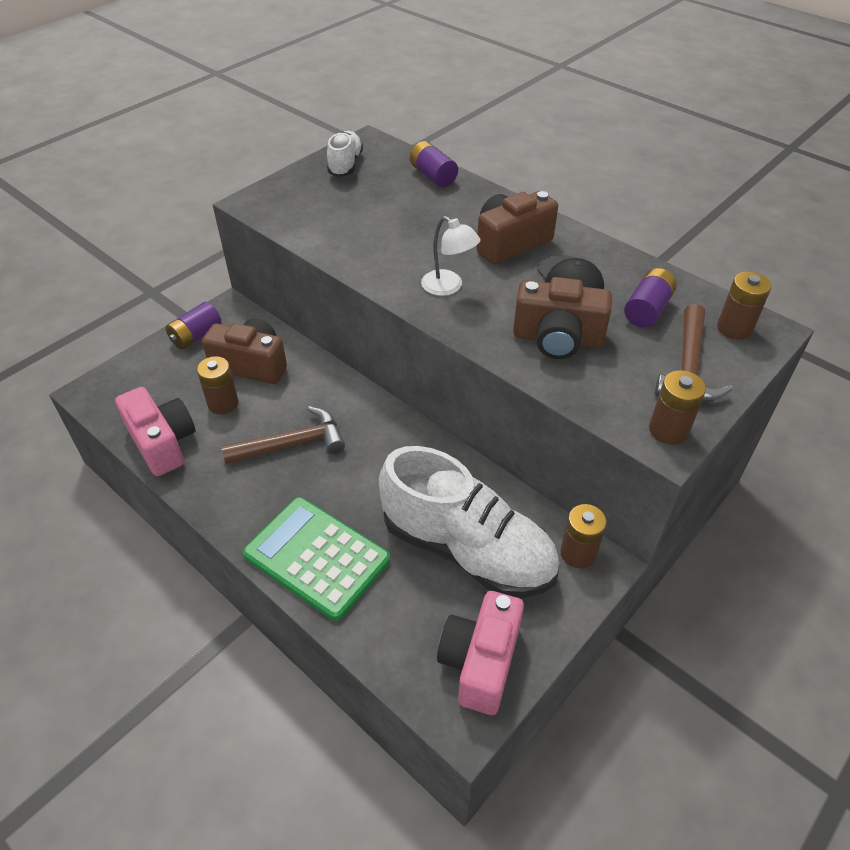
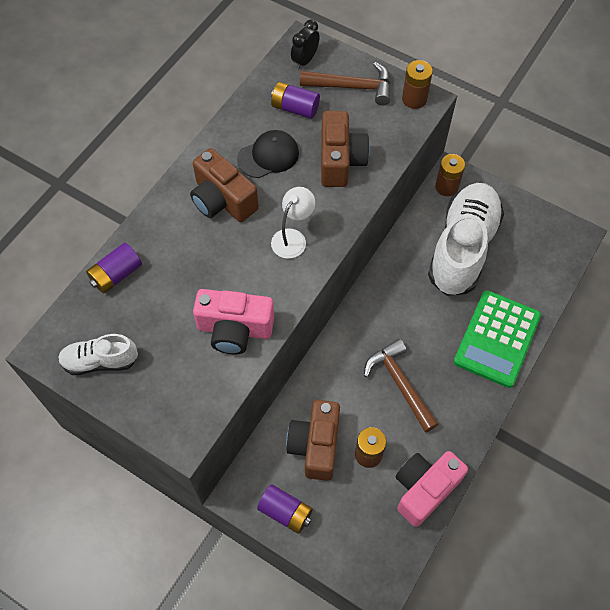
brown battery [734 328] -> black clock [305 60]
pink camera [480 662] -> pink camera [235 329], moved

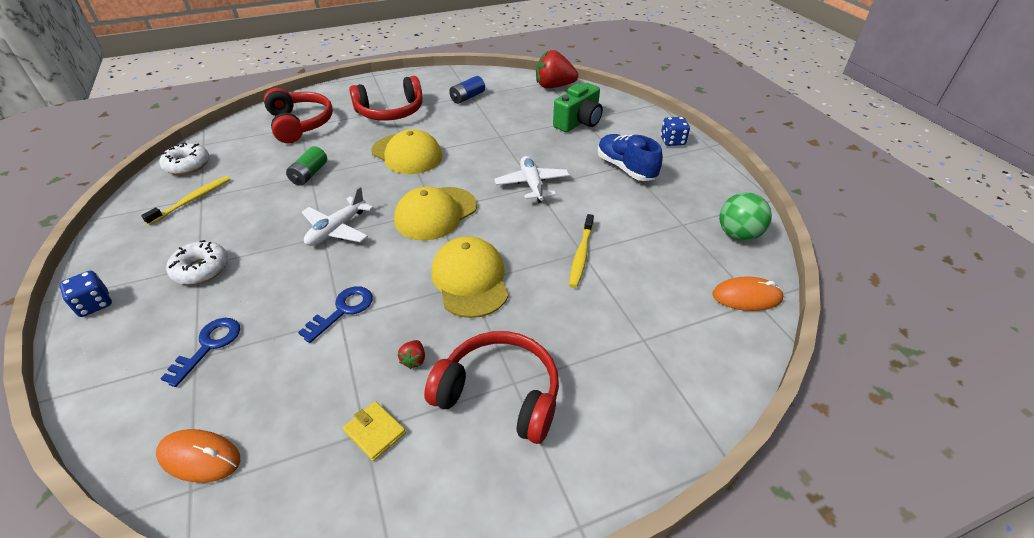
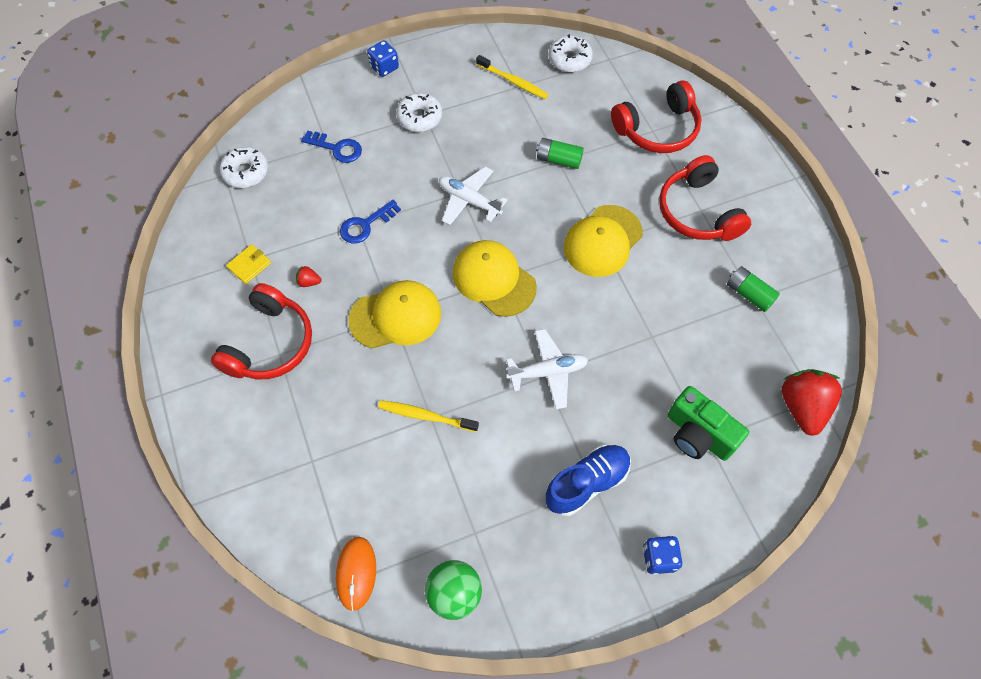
blue battery [467 97] -> green battery [749 294]
blue key [343 310] -> blue key [365 225], 105 degrees clockwise
orange mouse [200 457] -> white donut [246 172]

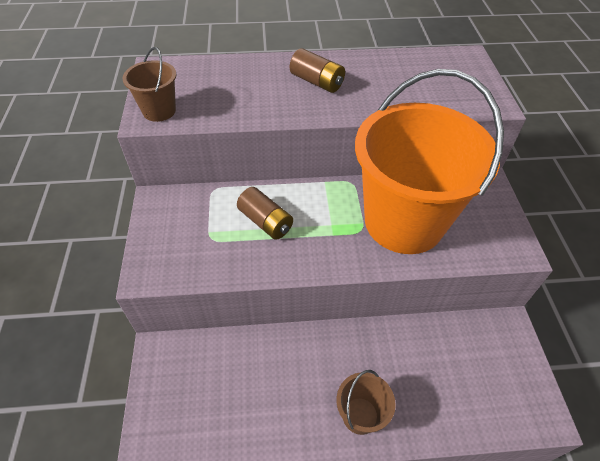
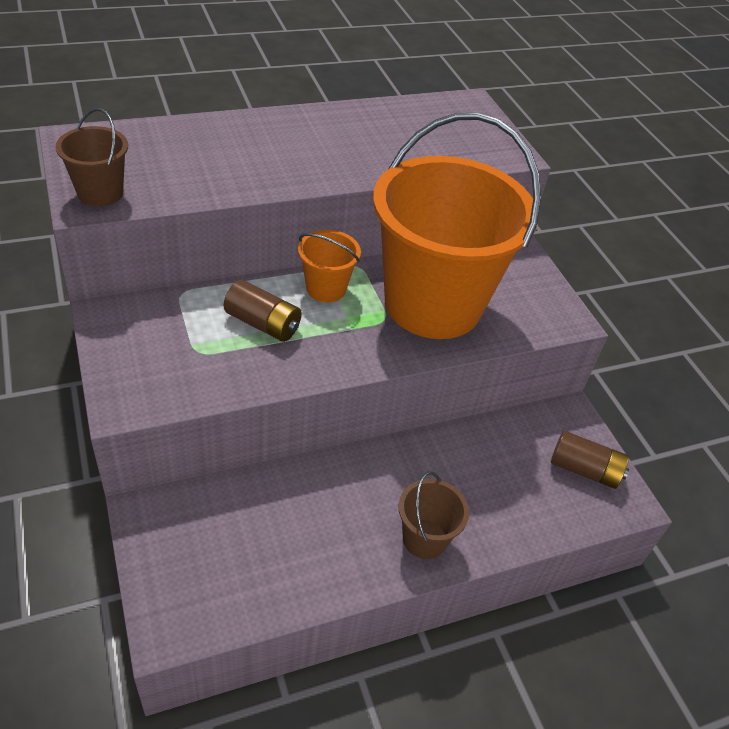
brown battery [317 82] -> brown battery [584 470], moved
none -> orange bucket [326 288]

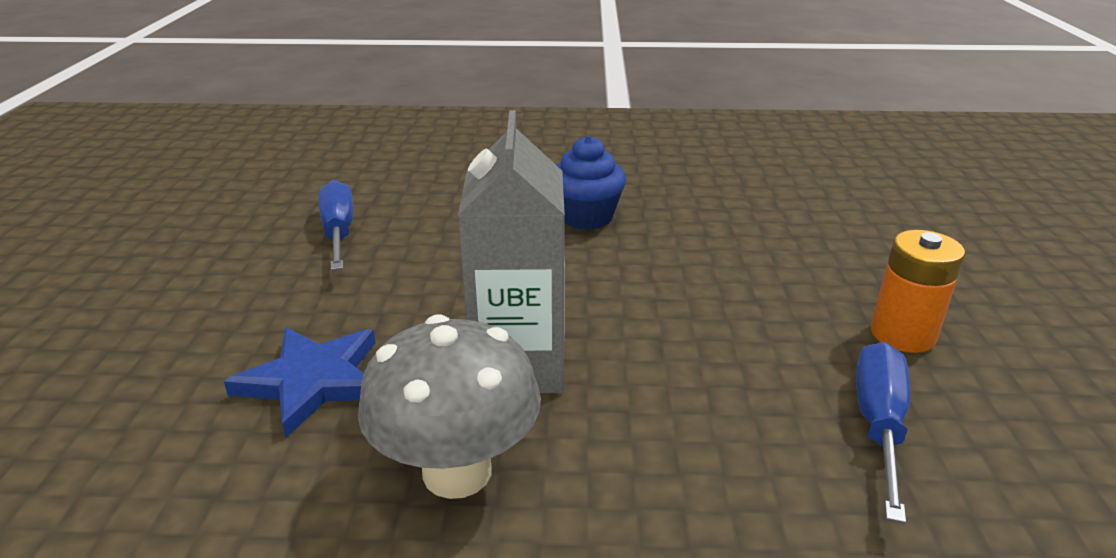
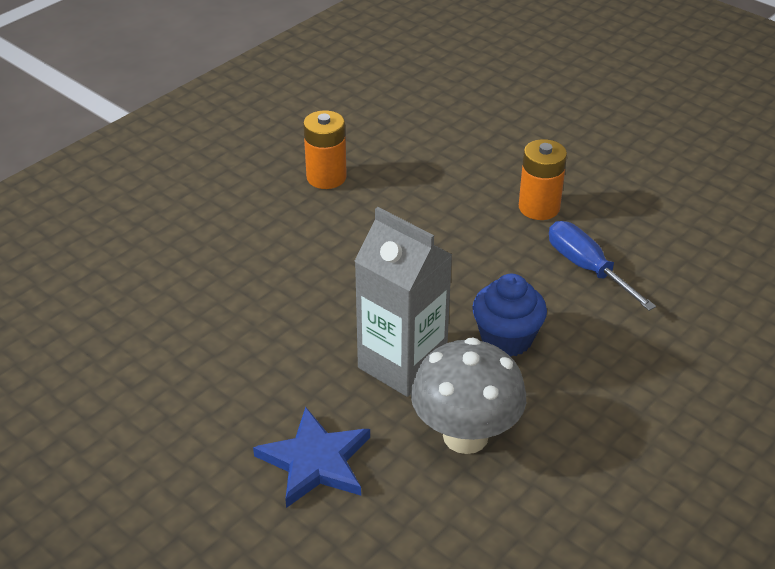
blue cupcake [586 217] -> blue cupcake [506 339], moved
blue screwdriver [339 232] -> none
none -> orange battery [326 177]

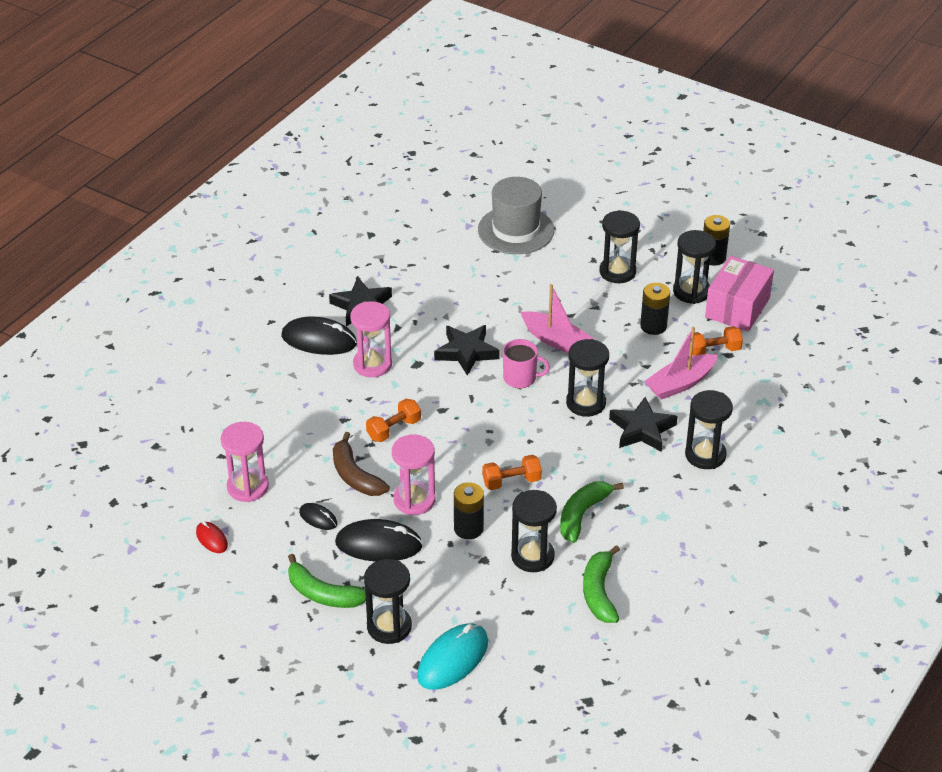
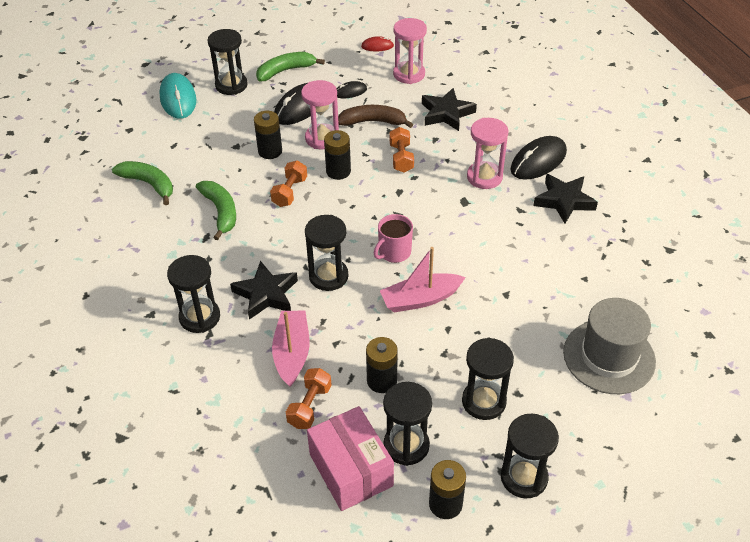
black star [466 352] -> black star [446 113], moved
black hourglass [532 556] -> black hourglass [524 477], moved
none -> black battery [338 171]

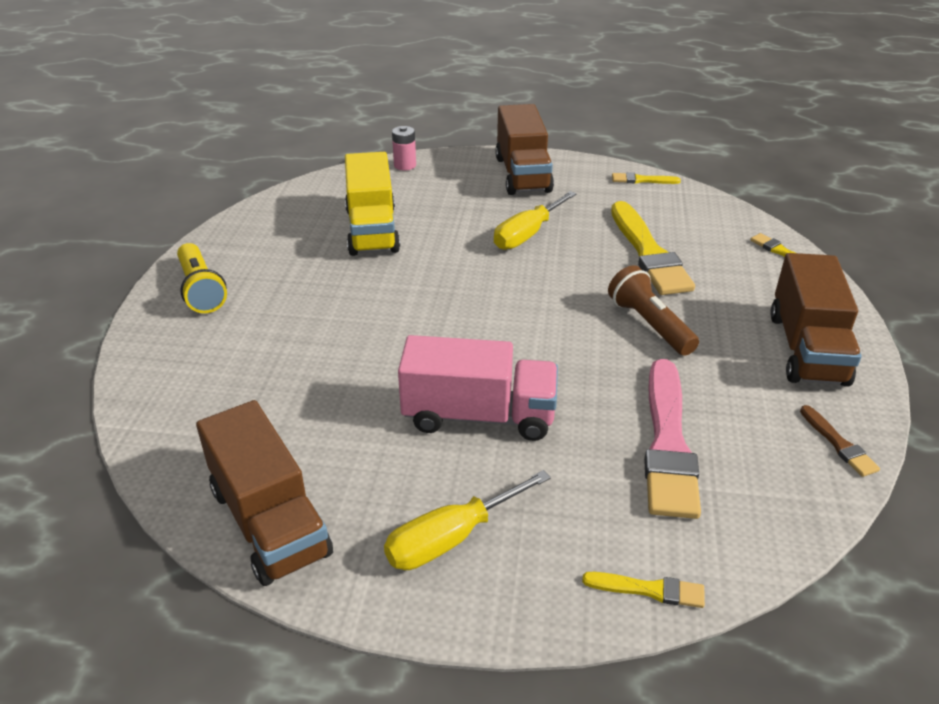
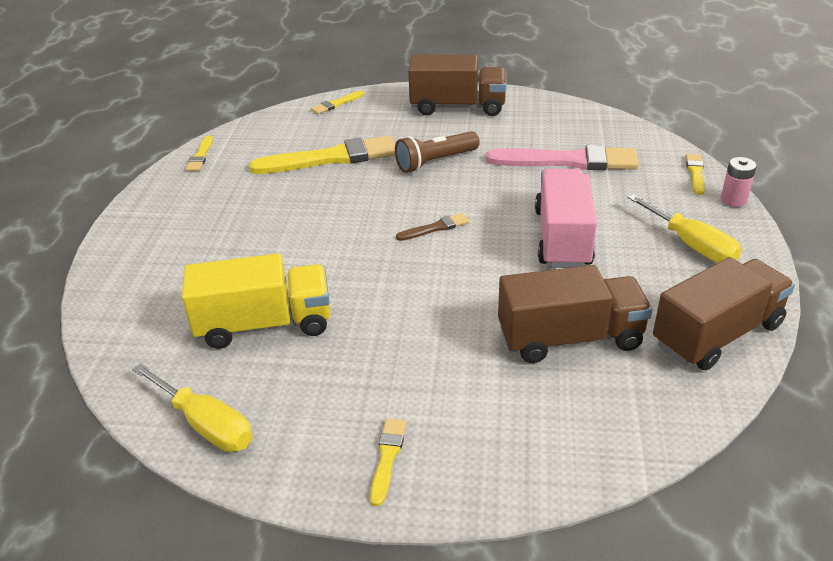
brown truck [522 174] -> brown truck [569 338], moved
pink battery [405 165] -> pink battery [733 200], moved
yellow screwdriver [527 234] -> yellow screwdriver [206 424], moved
yellow flashlight [201 290] -> yellow brush [387 457]
brown brush [838 444] -> brown brush [435 228], moved

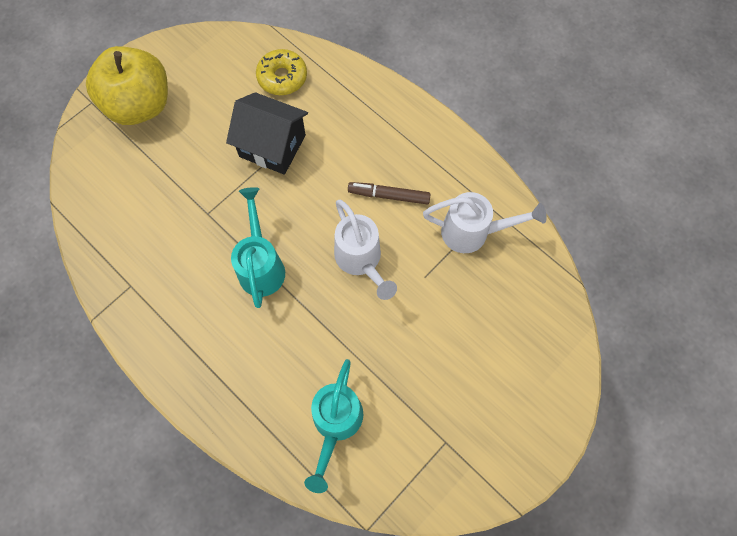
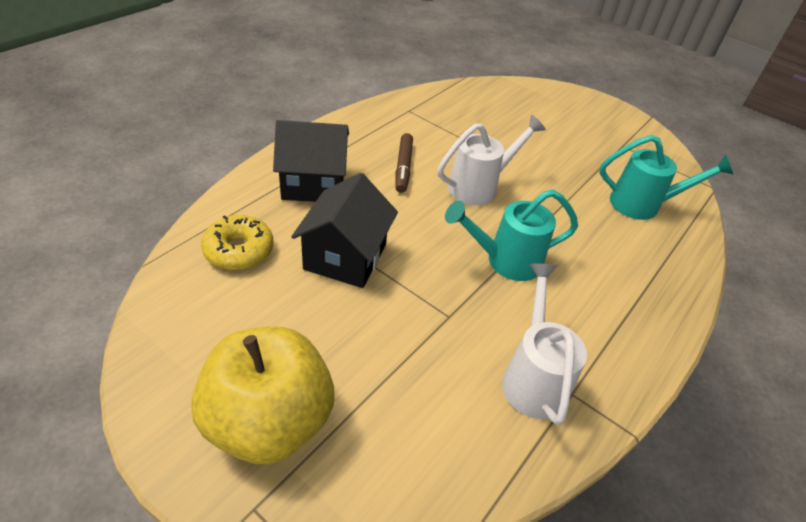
white watering can [472 232] -> white watering can [533 377], moved
none -> black house [313 183]

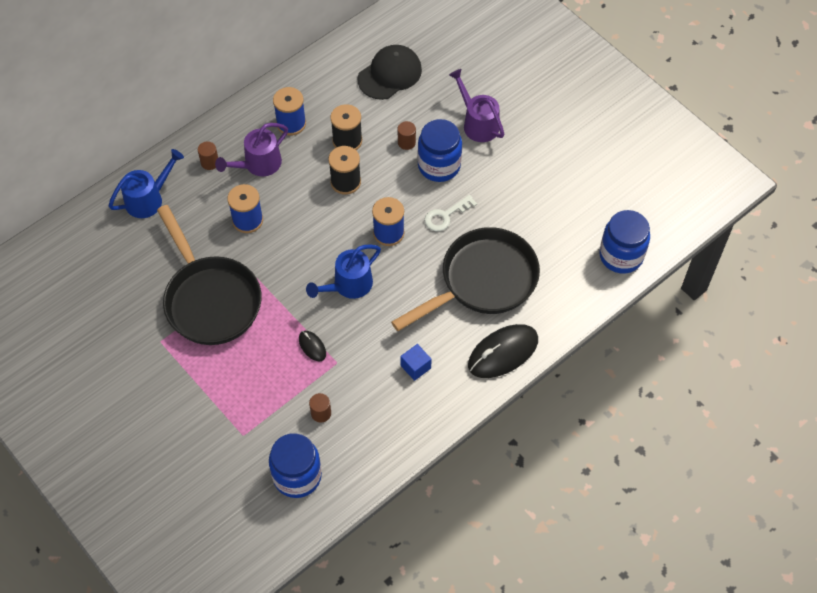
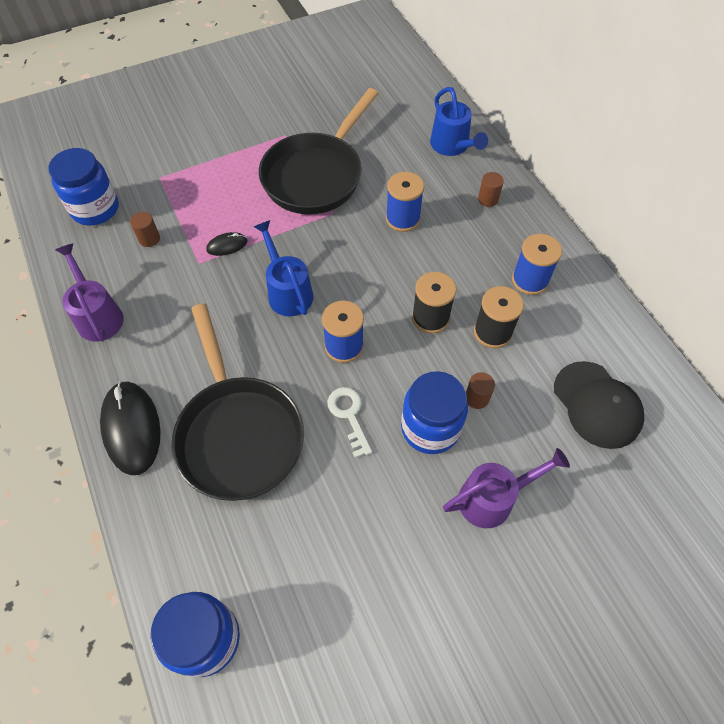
purple watering can [258 165] -> purple watering can [97 315], moved
black pan [210 299] -> black pan [316 175], 45 degrees counterclockwise
blue cube [415 367] -> none

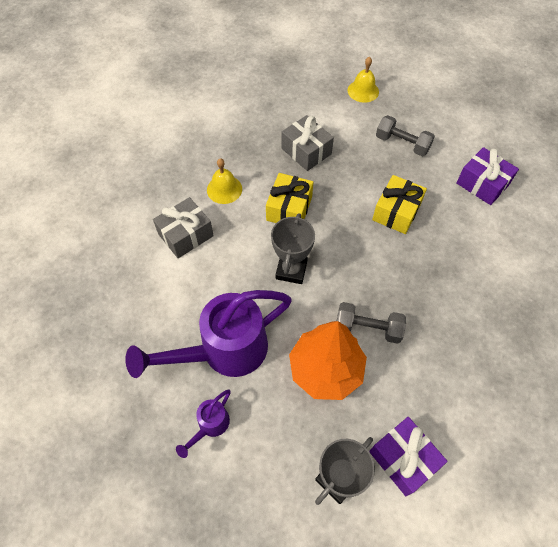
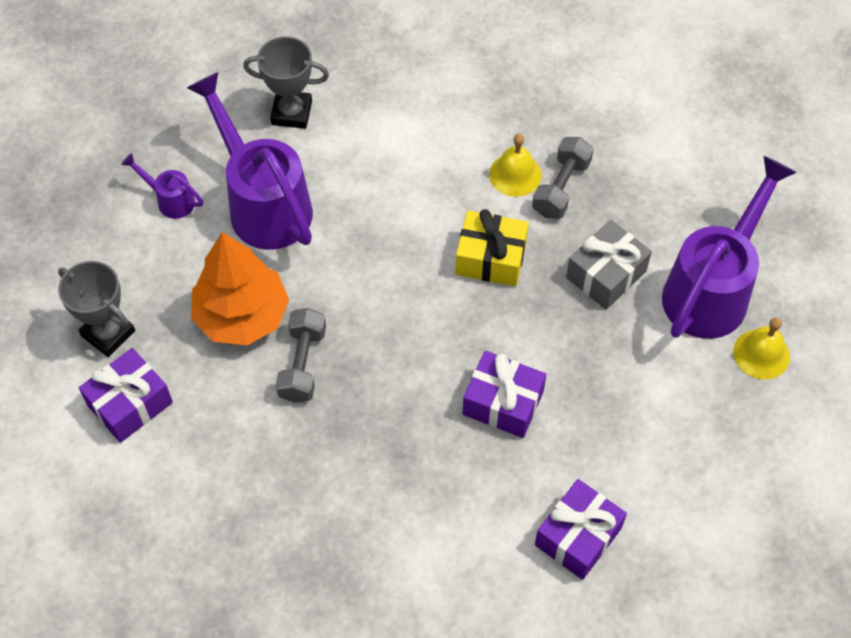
grey dumbbell [402 144] -> grey dumbbell [561 188], moved
yellow gift [396 212] -> purple gift [503 403]
grey gift [186 235] -> none
grey trophy [291 270] -> grey trophy [291 113], moved
none -> purple watering can [713 288]

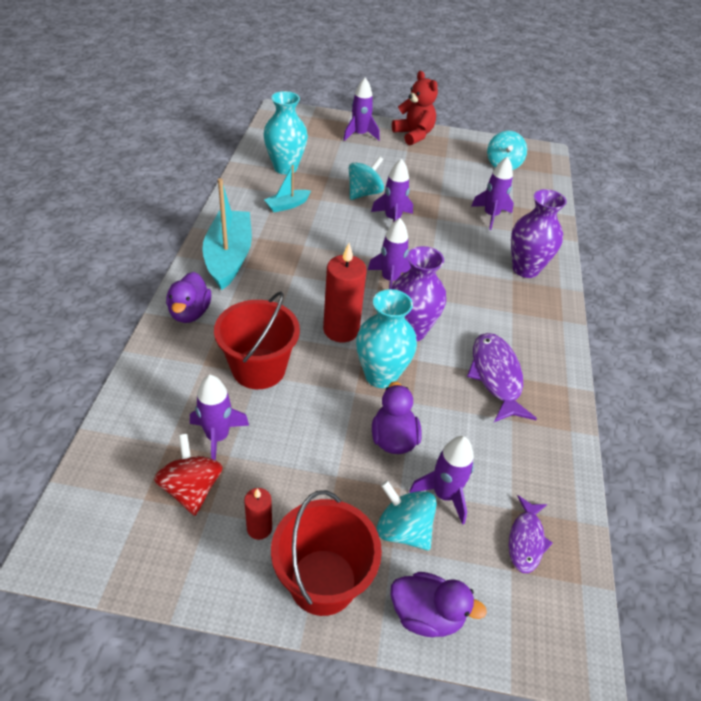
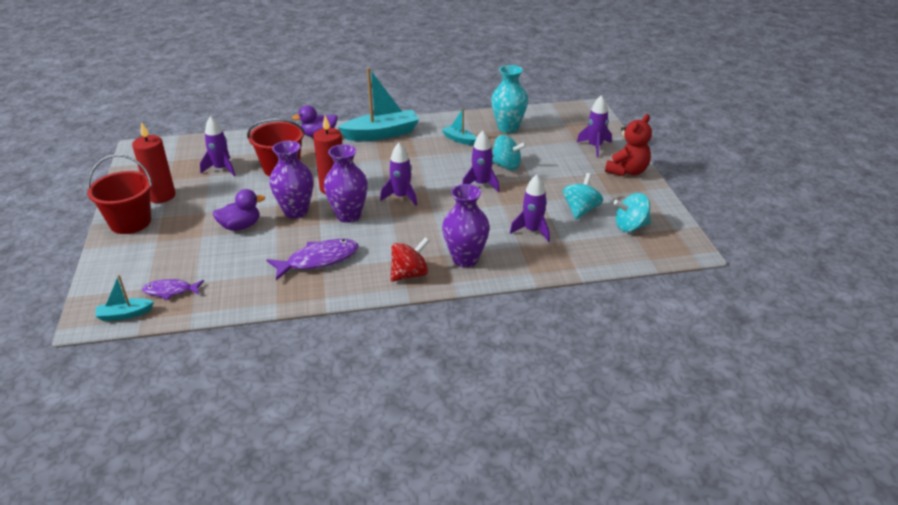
turquoise vase [381 375] -> purple vase [296 211]
red spinning top [191 489] -> red spinning top [410 274], moved
purple rocket [444 495] -> none
turquoise spinning top [403 530] -> turquoise spinning top [580 210], moved
red candle [259 528] -> red candle [161 196], x1.86
purple duck [426 614] -> none
none -> turquoise boat [125 314]

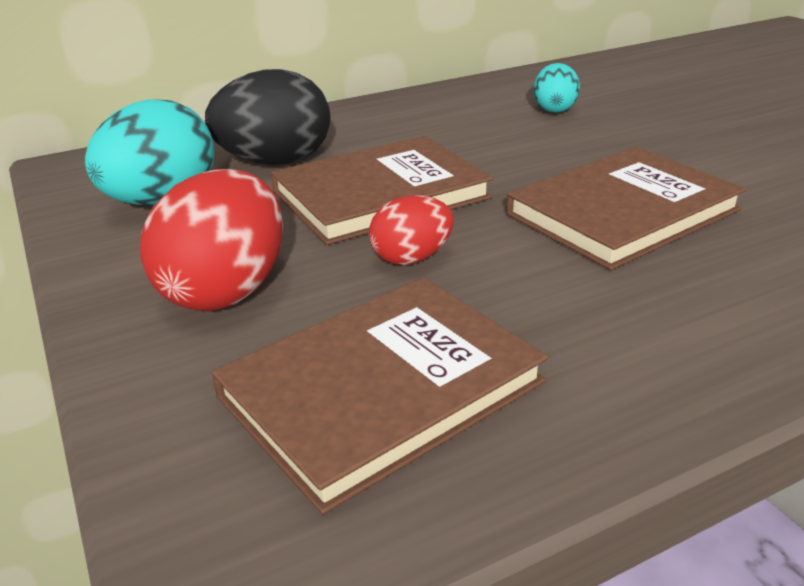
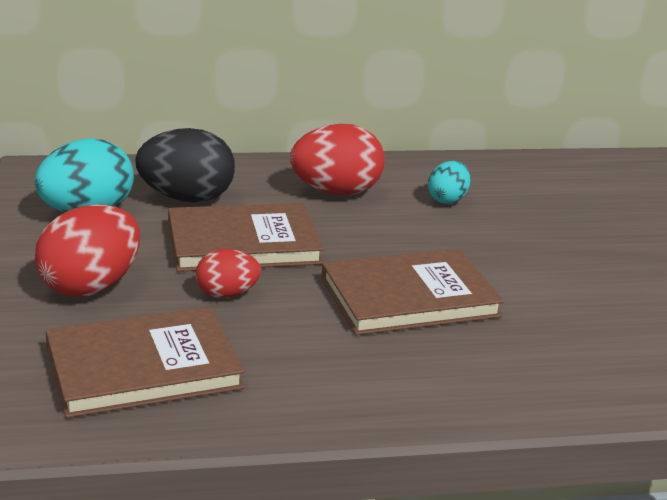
none -> red egg [336 192]

